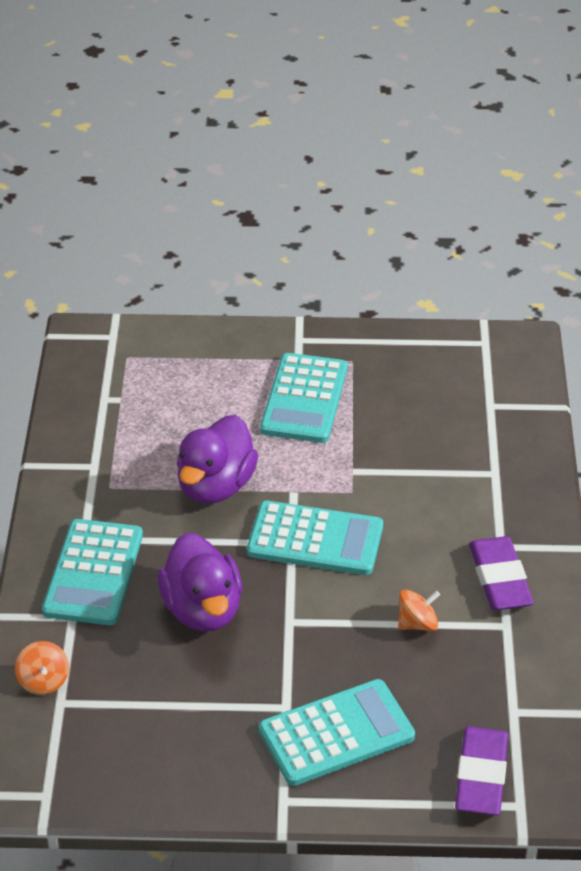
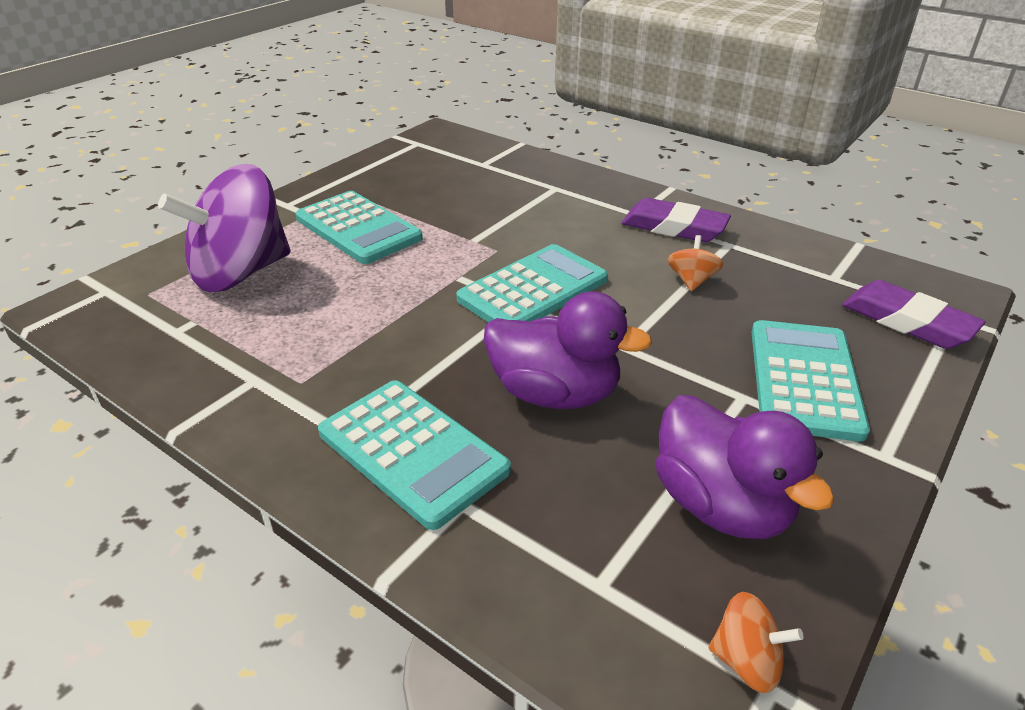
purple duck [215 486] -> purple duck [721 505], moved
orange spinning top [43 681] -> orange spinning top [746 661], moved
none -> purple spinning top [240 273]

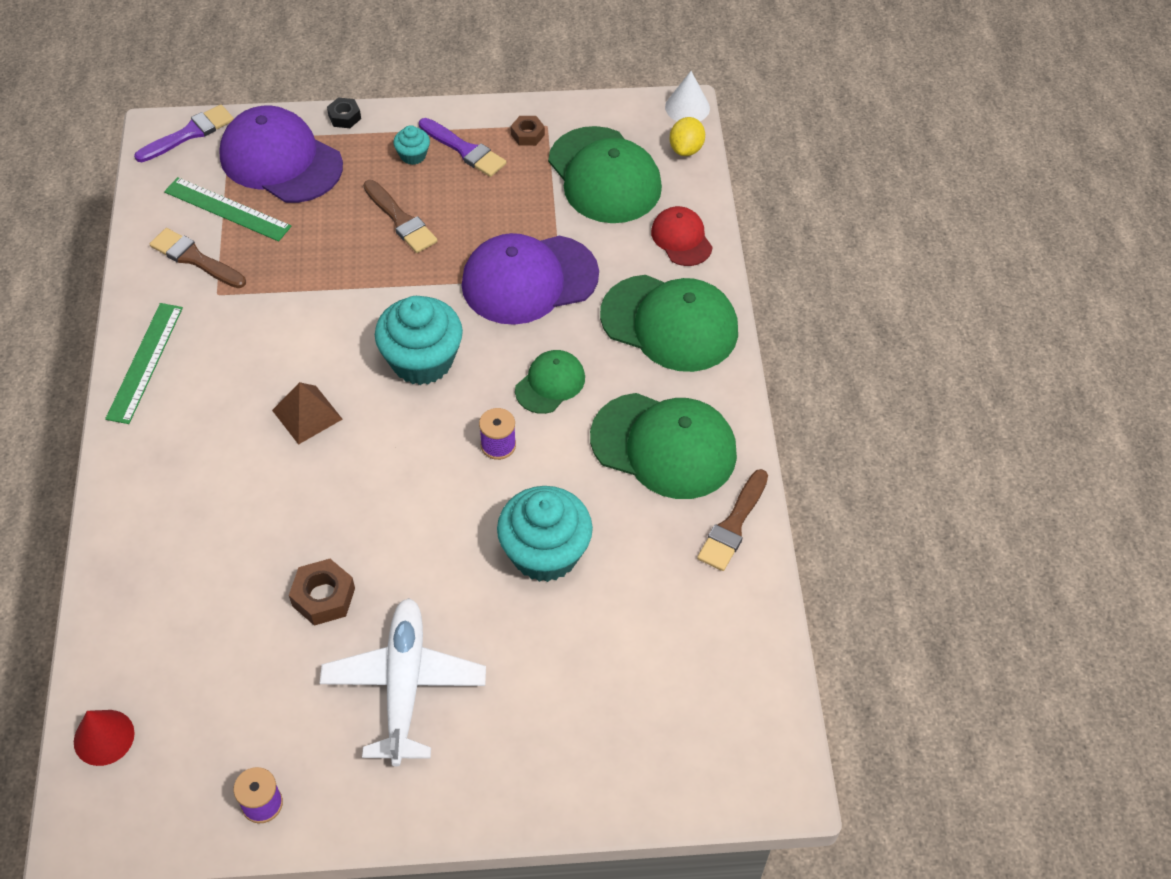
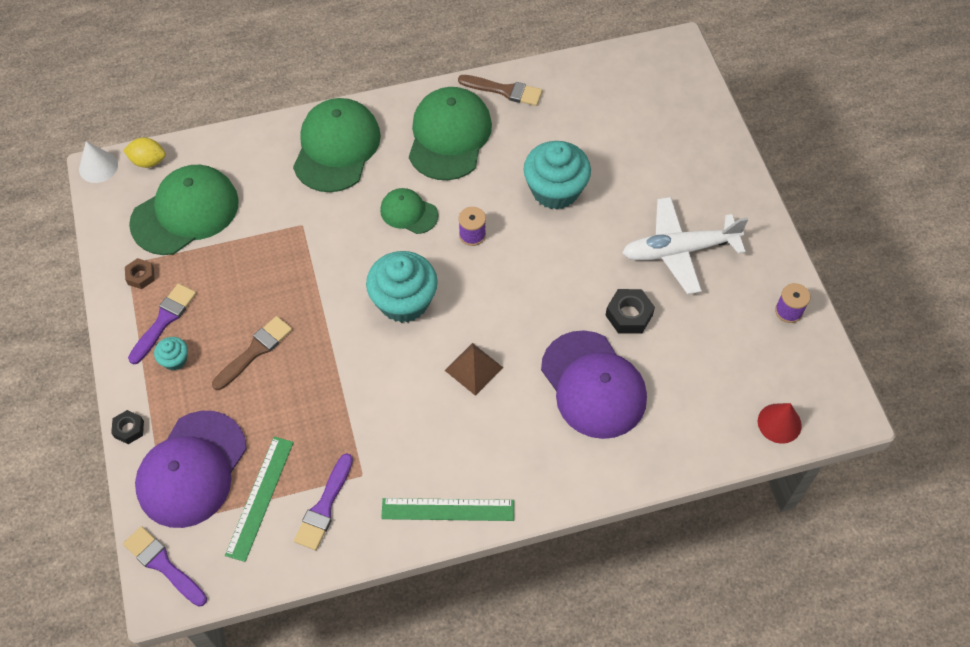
red cap [681 238] -> none
brown brush [195 259] -> purple brush [324 506]
purple cap [529 280] -> purple cap [593 385], moved
brown nut [323 597] -> black nut [629 315]

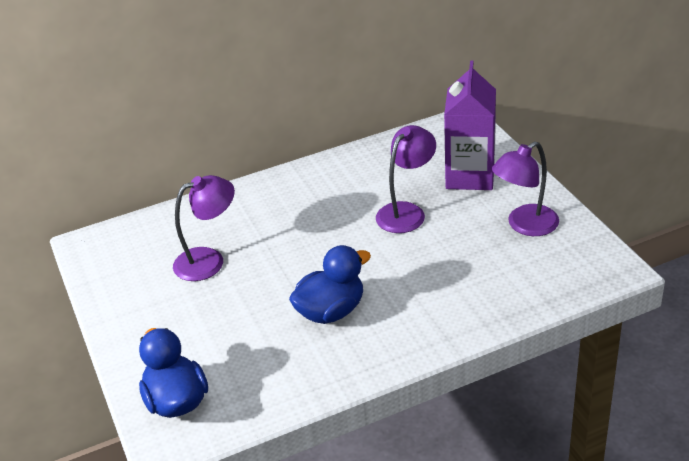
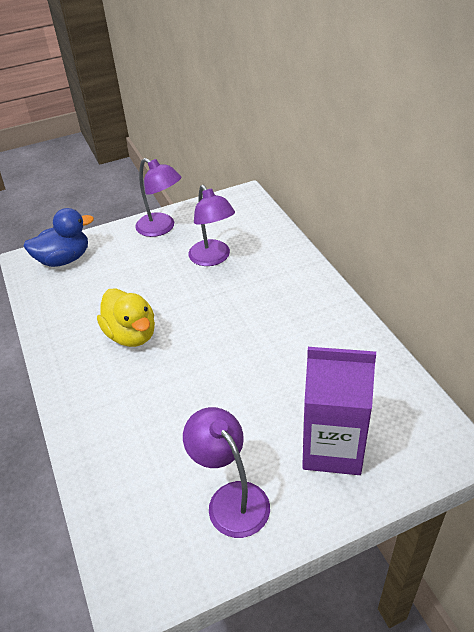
purple lamp [406 212] -> purple lamp [161 228], moved
blue duck [331 311] -> yellow duck [131 335]

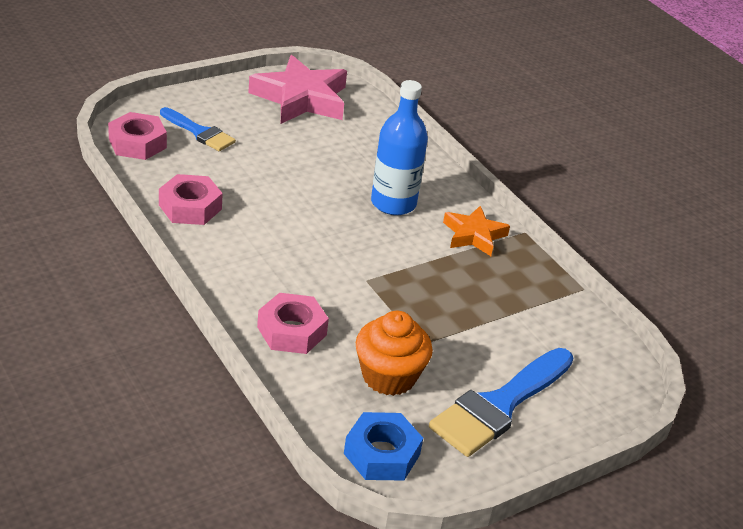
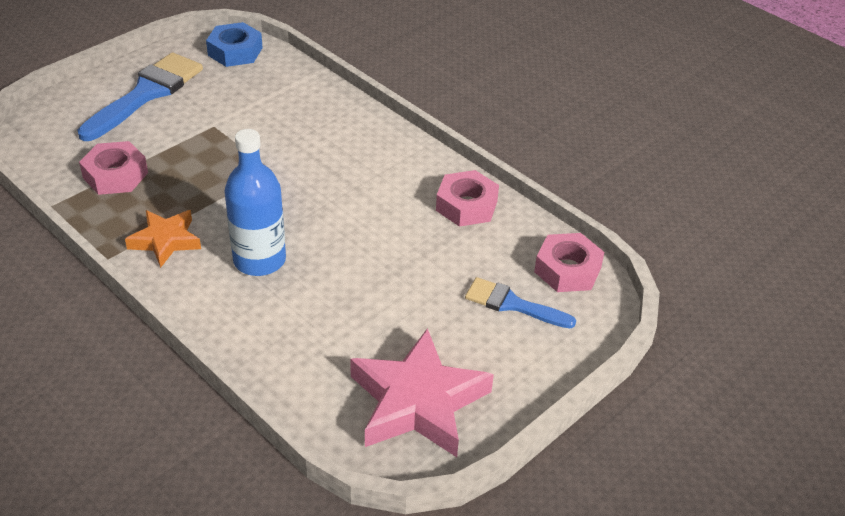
pink nut [291 331] -> pink nut [115 175], moved
orange cupcake [389 376] -> none

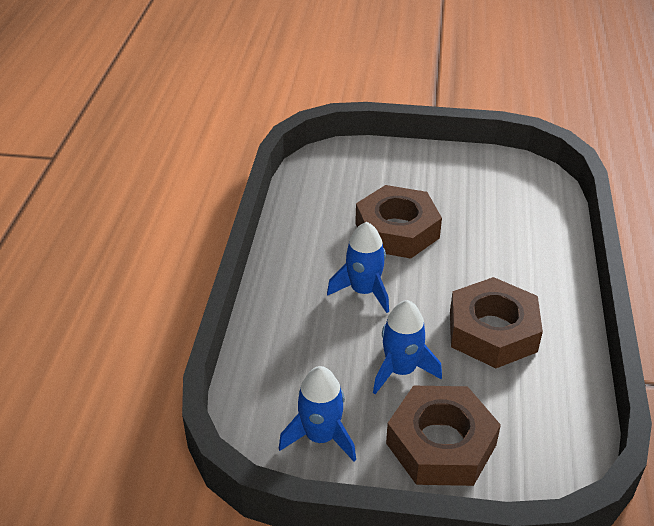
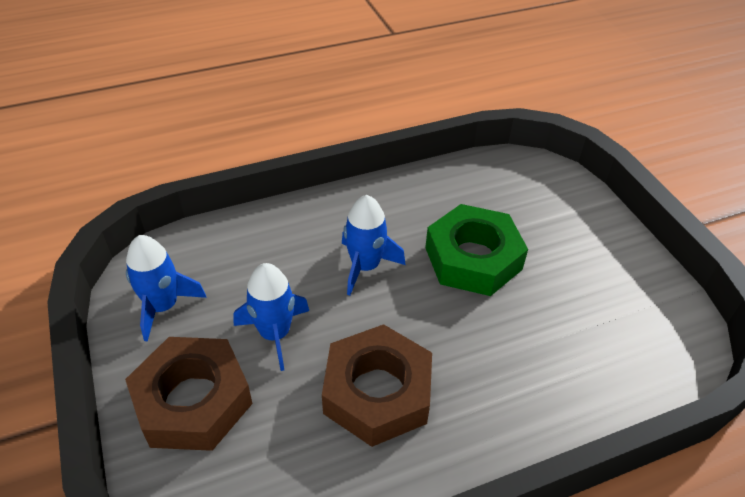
brown nut [397 230] -> green nut [473 258]

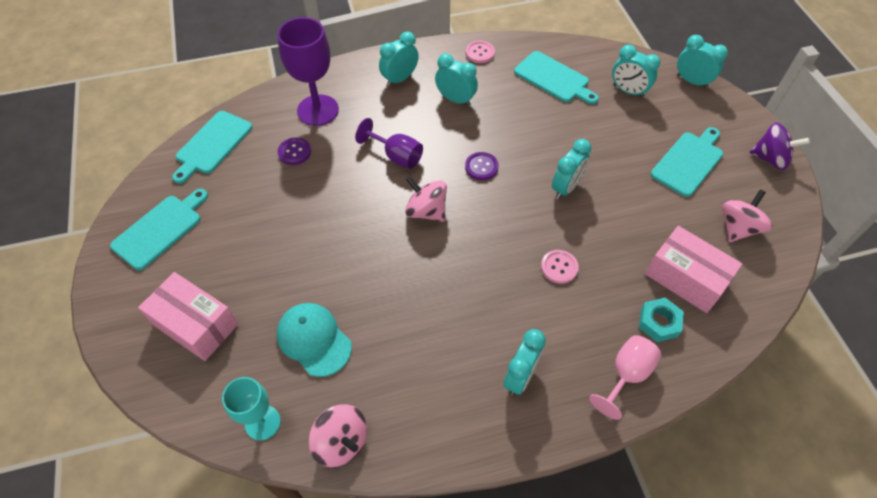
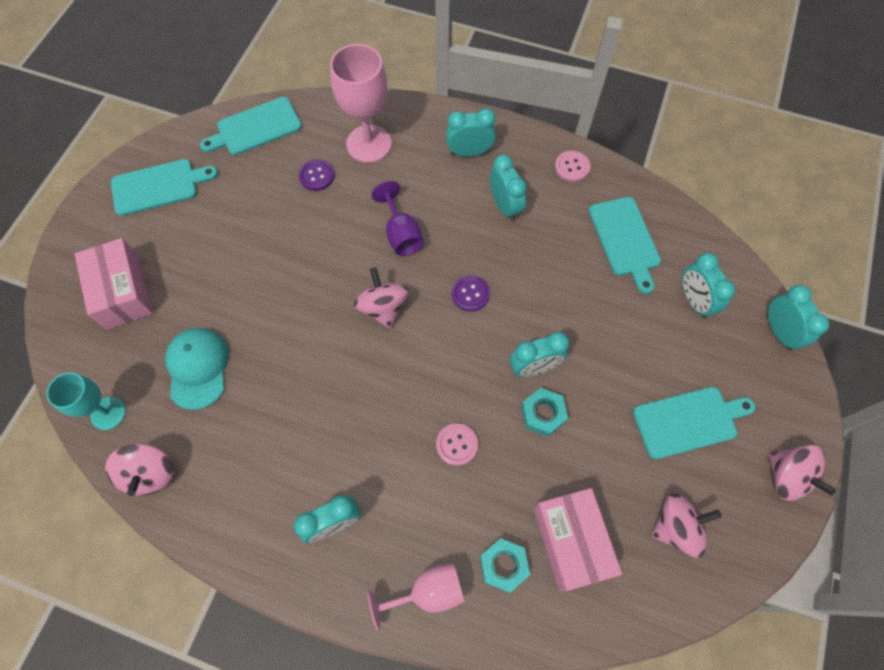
purple goblet [318 110] -> pink goblet [369 144]
purple spinning top [770 159] -> pink spinning top [787 477]
none -> turquoise nut [543 414]

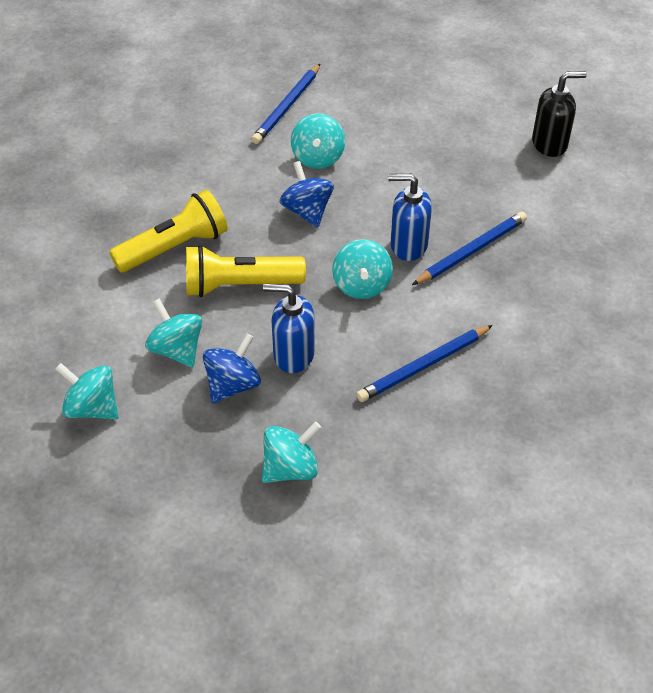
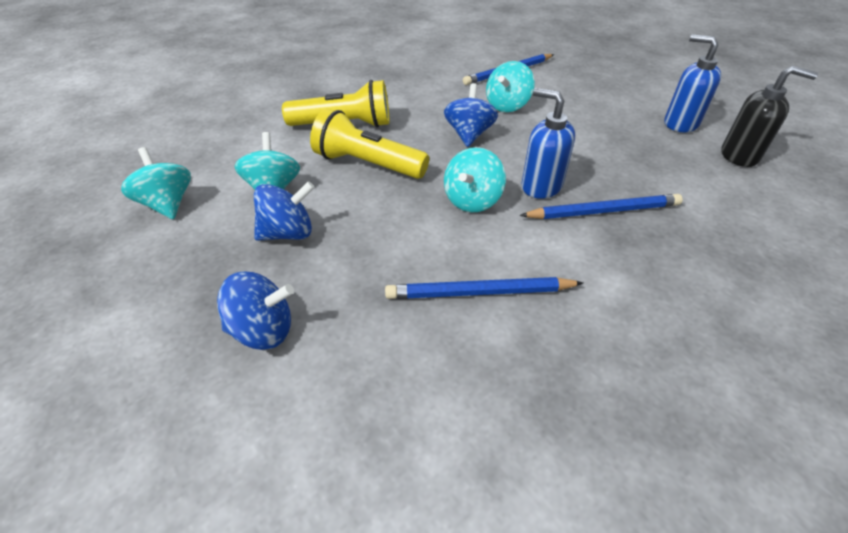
blue soap dispenser [293 355] -> blue soap dispenser [680 123], moved
turquoise spinning top [291 468] -> blue spinning top [263 330]

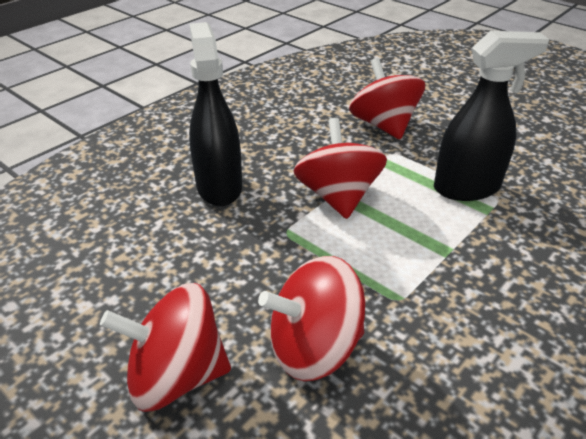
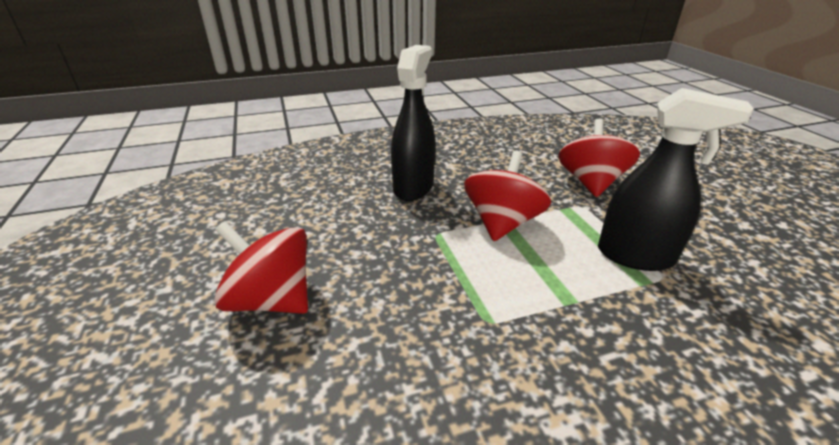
red spinning top [314 347] -> none

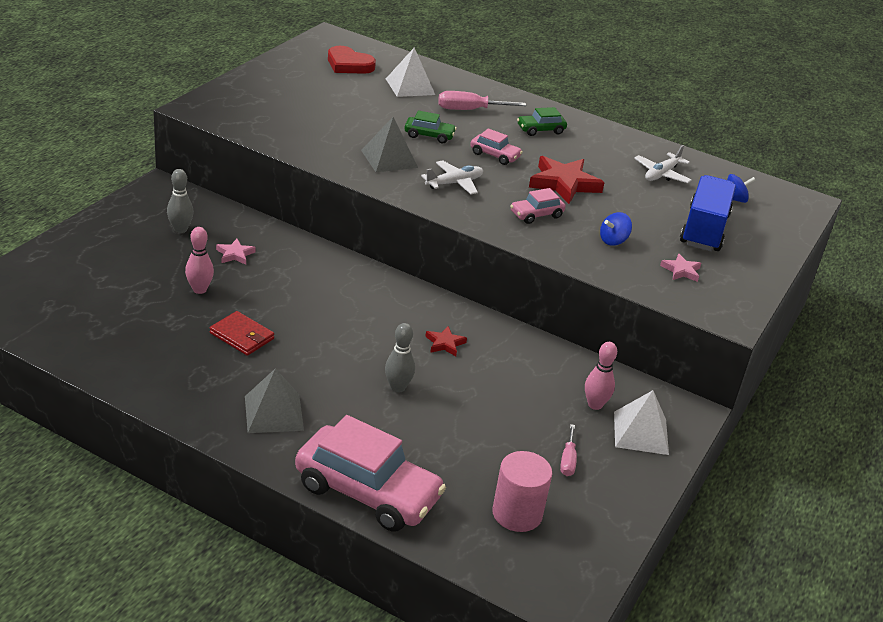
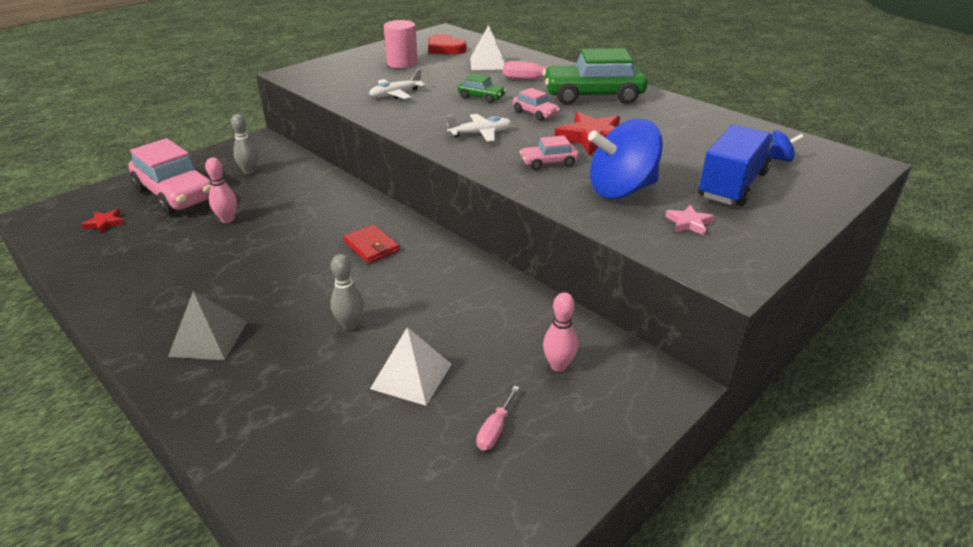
green car [540 130] -> green car [593 96], x2.14
grey pyramid [389 159] -> none
white plane [661 174] -> white plane [395 94], moved
blue spinning top [613 241] -> blue spinning top [621 190], x2.22
pink star [235 254] -> none
red wallet [242 336] -> red wallet [371 246], moved
red star [445 343] -> red star [105 223], moved
white pyramid [640 432] -> white pyramid [411 376], moved
pink car [367 492] -> pink car [176 194], moved
pink cylinder [517 513] -> pink cylinder [402 63], moved

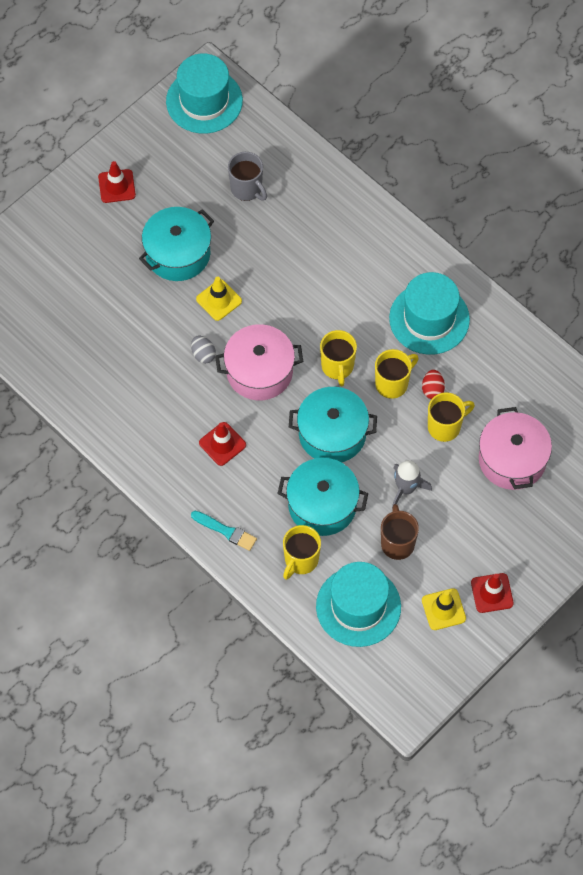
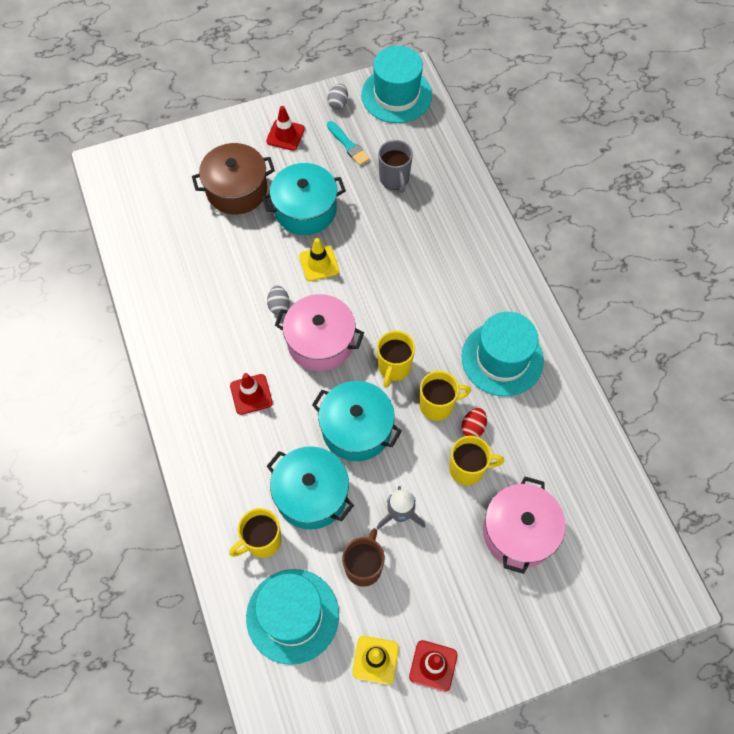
turquoise brush [226 531] -> turquoise brush [348 145], moved
none -> grey egg [338 103]
none -> brown pot [237 190]

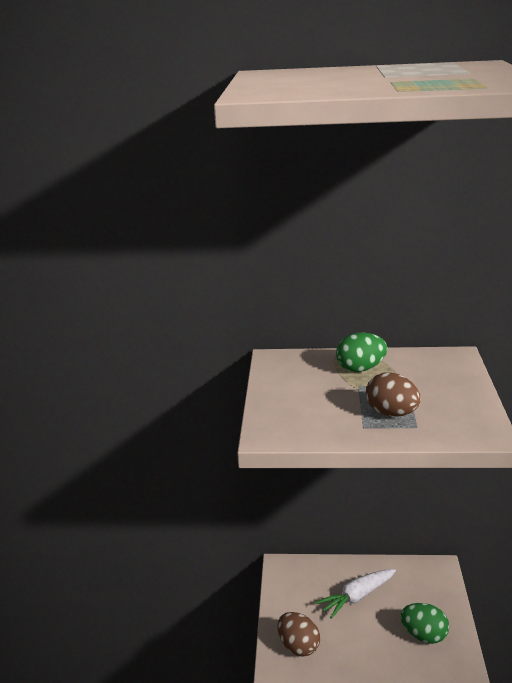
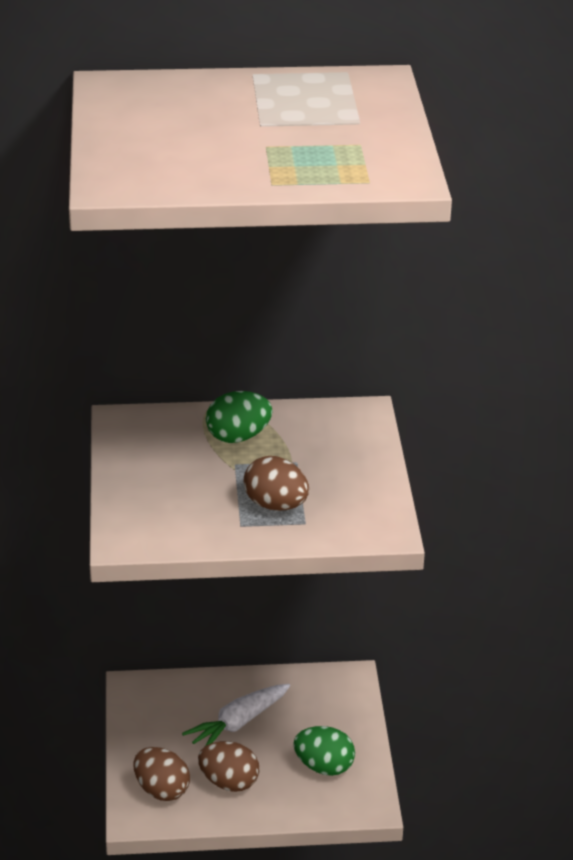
none -> brown egg [229 782]

